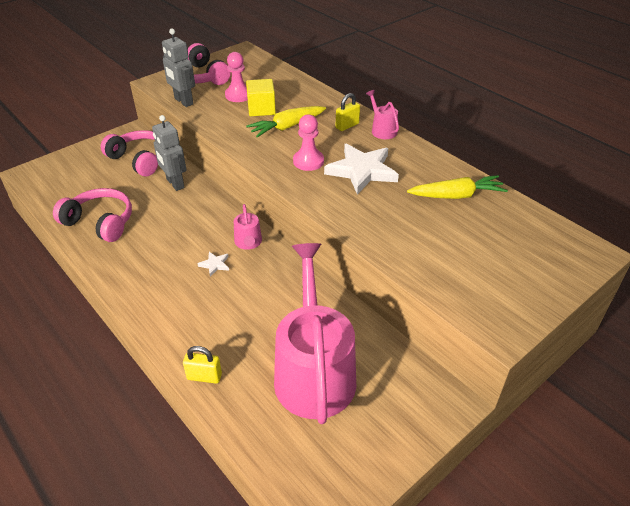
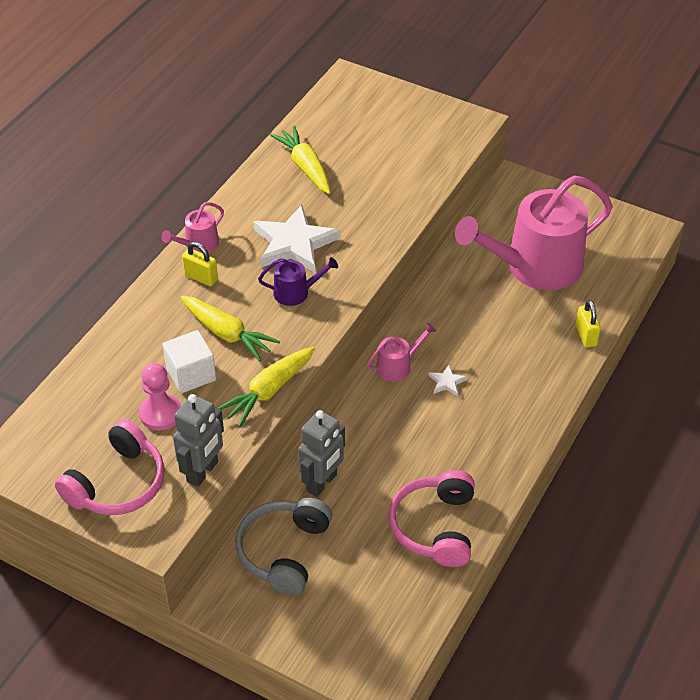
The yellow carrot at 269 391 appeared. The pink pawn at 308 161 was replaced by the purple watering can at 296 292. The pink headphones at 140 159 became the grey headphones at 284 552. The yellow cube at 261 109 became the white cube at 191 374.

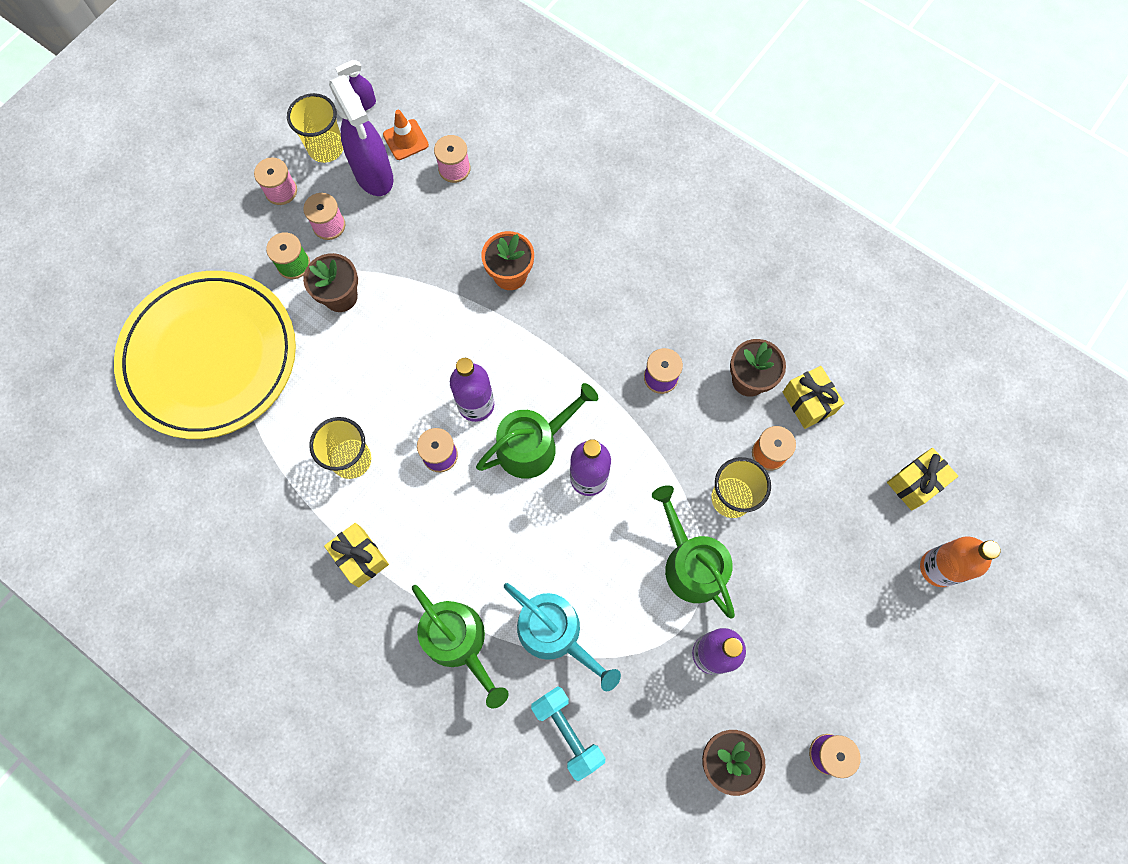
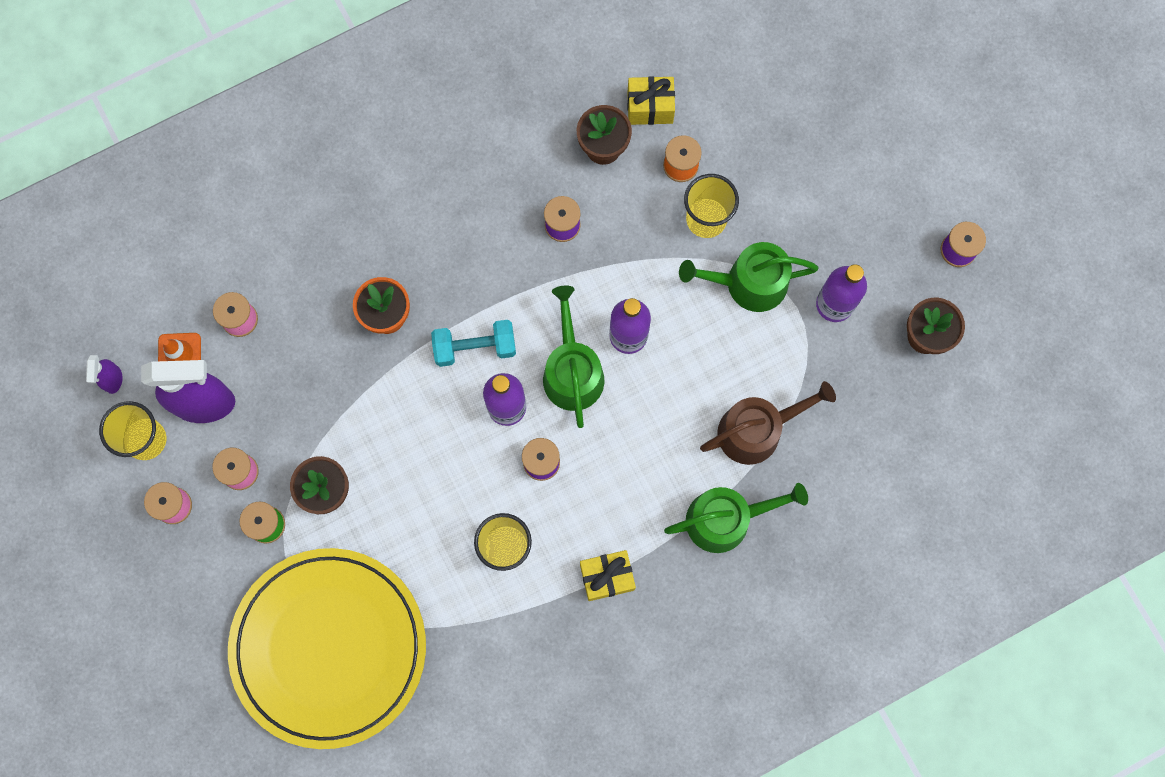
The yellow gift at 915 483 disappeared. The orange bottle at 938 568 disappeared. The turquoise dumbbell moved from 567 732 to 475 347. The turquoise watering can at 555 634 became the brown watering can at 757 430.

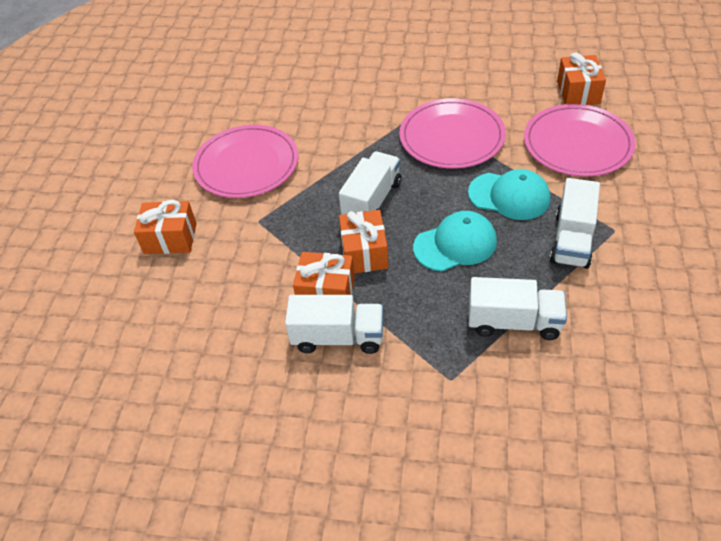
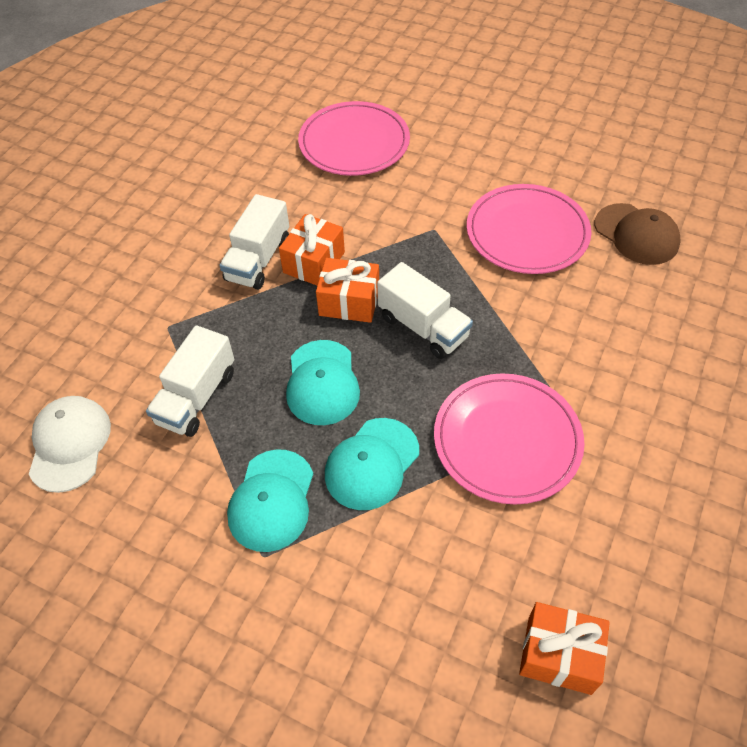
The orange gift at 170 238 disappeared. The white cap at 70 444 appeared. The brown cap at 636 234 appeared. The pink plate moved from 577 144 to 354 143. The white truck at 572 240 was replaced by the turquoise cap at 271 500.

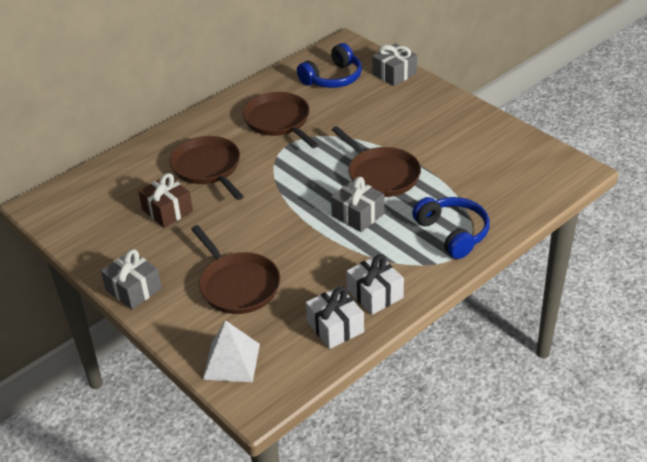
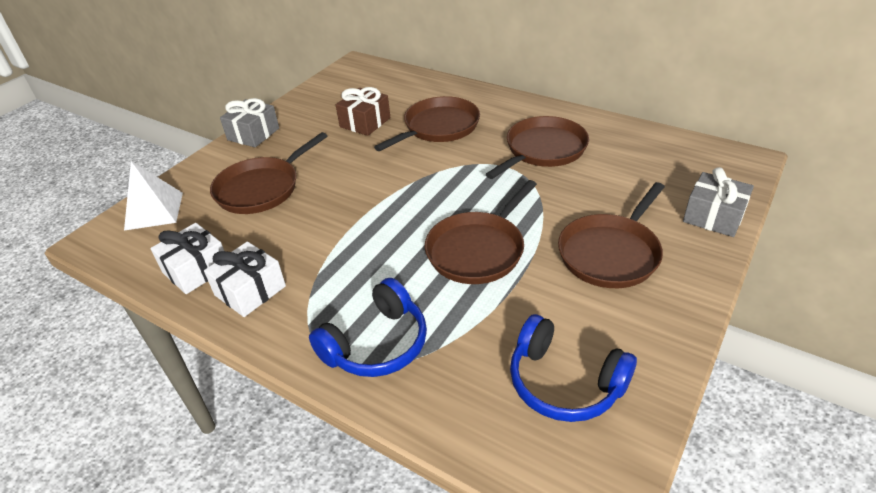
The grey gift at 358 215 disappeared. The brown pan at 611 253 appeared. The blue headphones moved from 332 78 to 564 382.

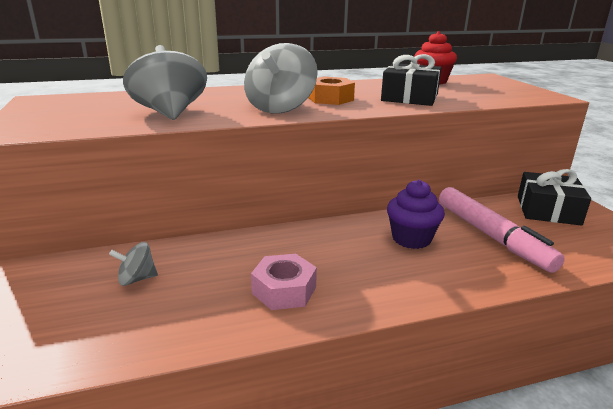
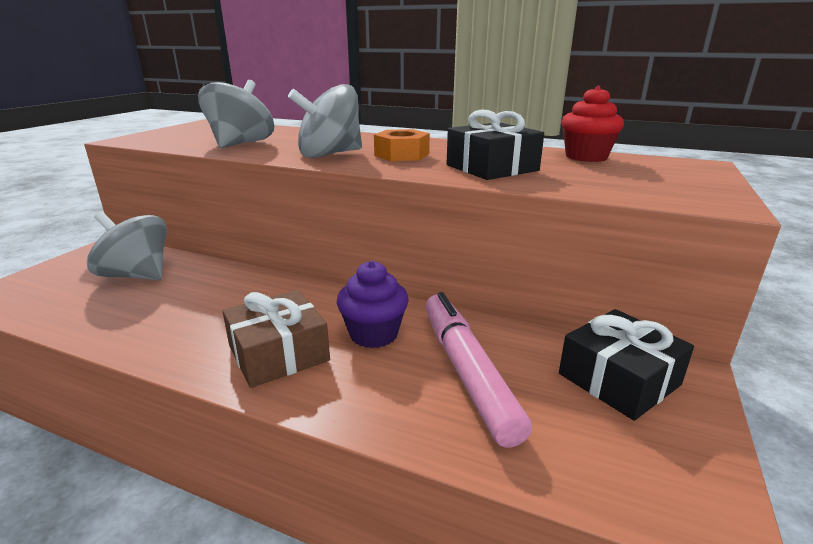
The pink nut at 284 290 disappeared. The brown gift at 278 353 appeared. The pink marker at 491 236 turned 150 degrees clockwise. The grey spinning top at 136 279 changed to 1.97 times the size.

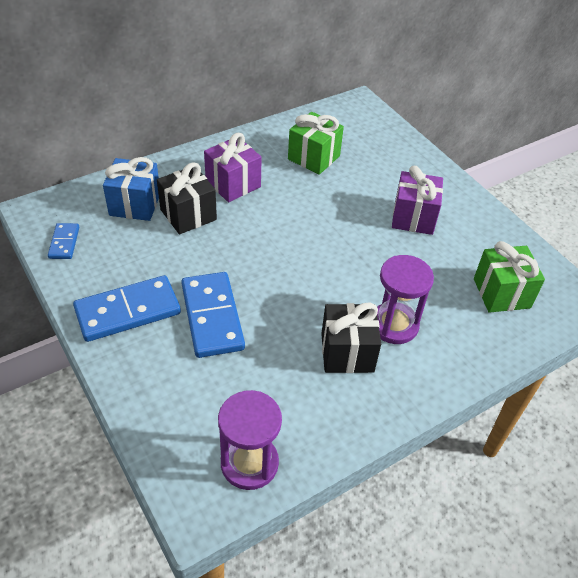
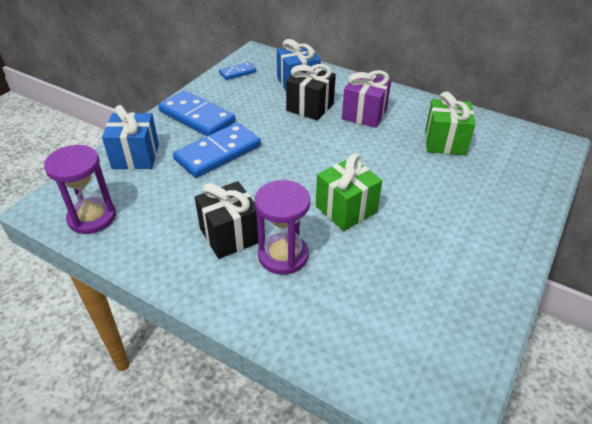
The purple gift at 413 217 disappeared. The blue gift at 136 156 appeared. The green gift moved from 501 293 to 346 209.

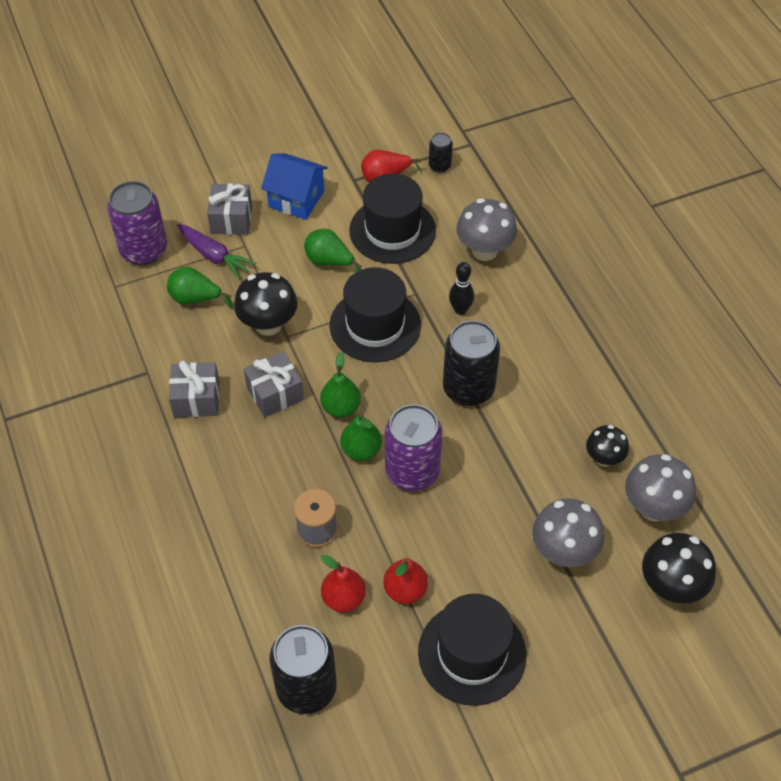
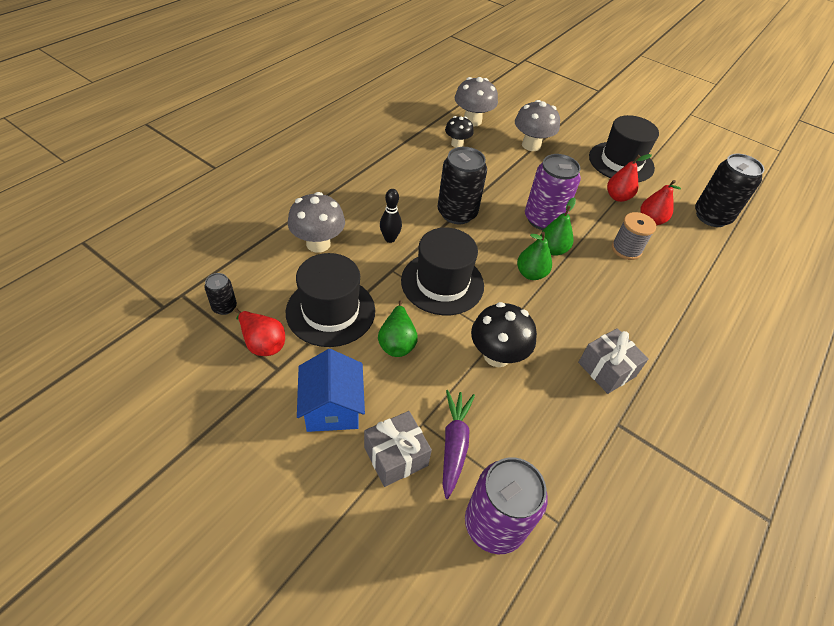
The green pear at 195 299 disappeared. The grey gift at 275 393 disappeared. The black mushroom at 671 586 disappeared.

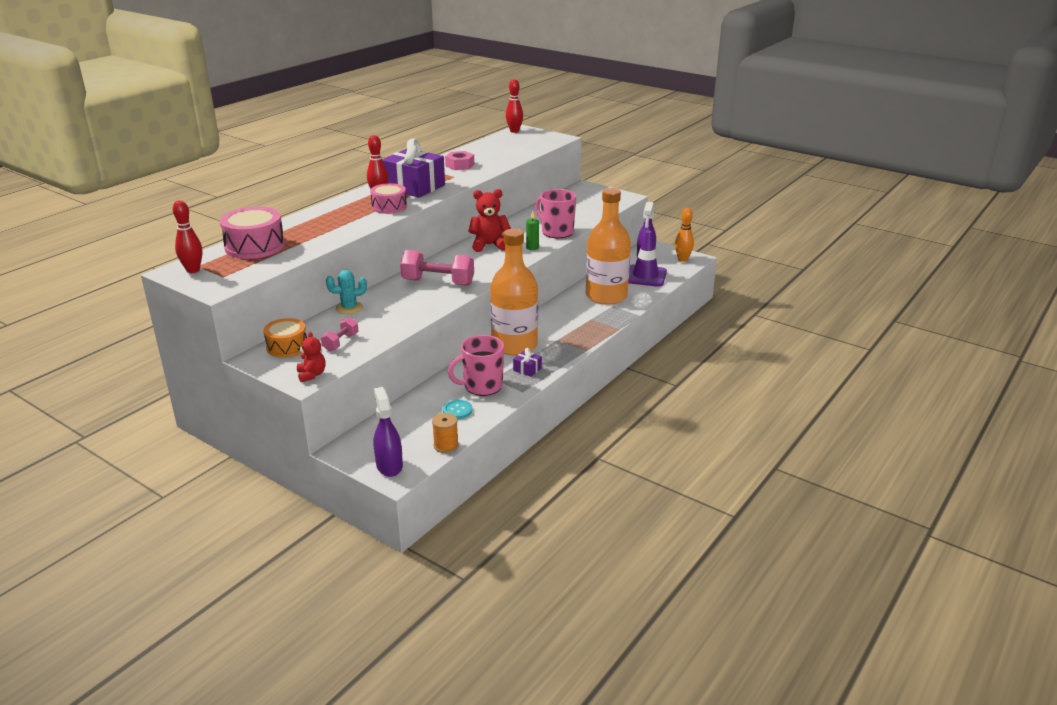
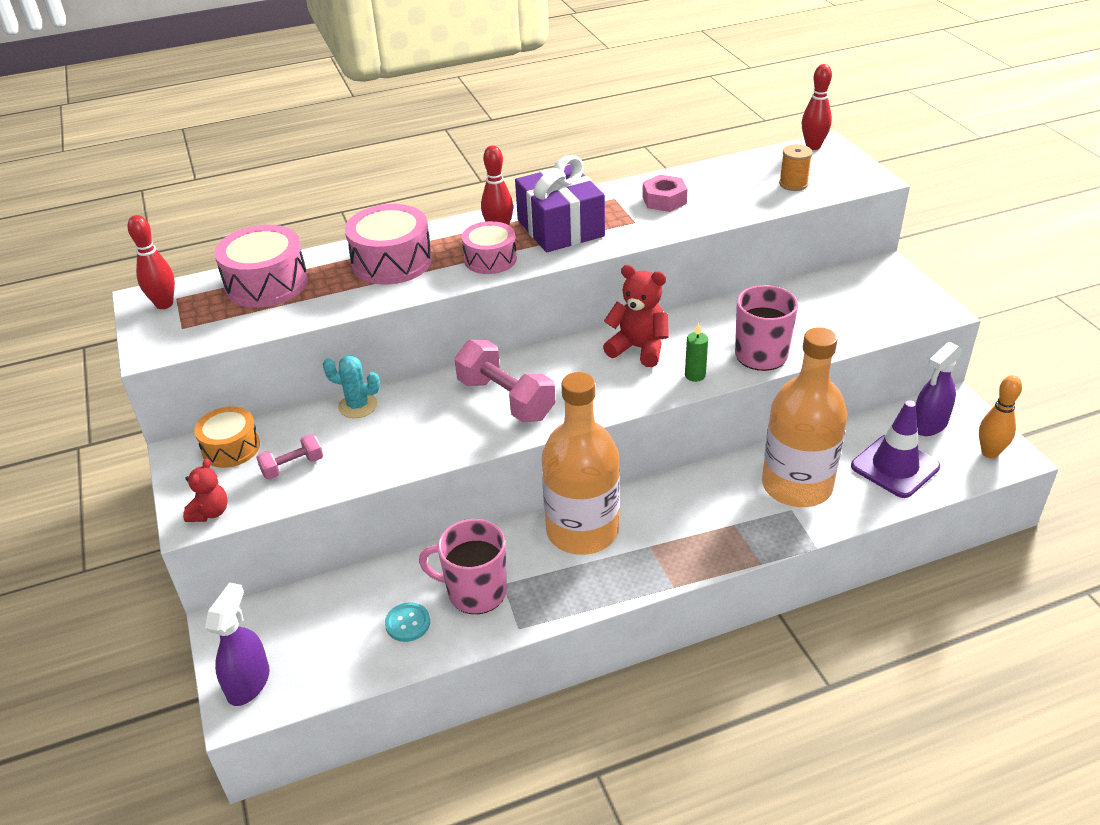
The purple gift at 527 369 disappeared. The pink drum at 392 261 appeared. The orange spool moved from 446 445 to 793 184.

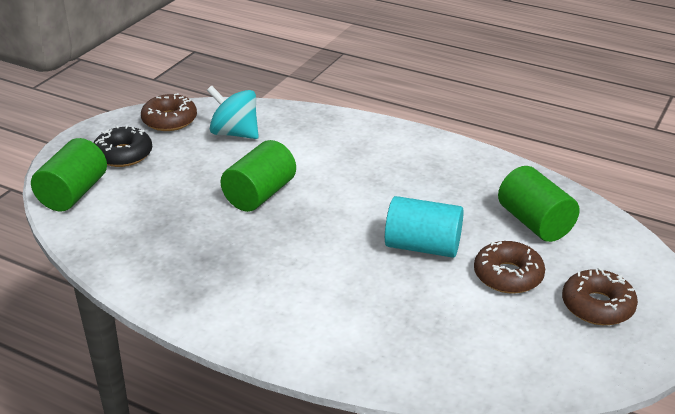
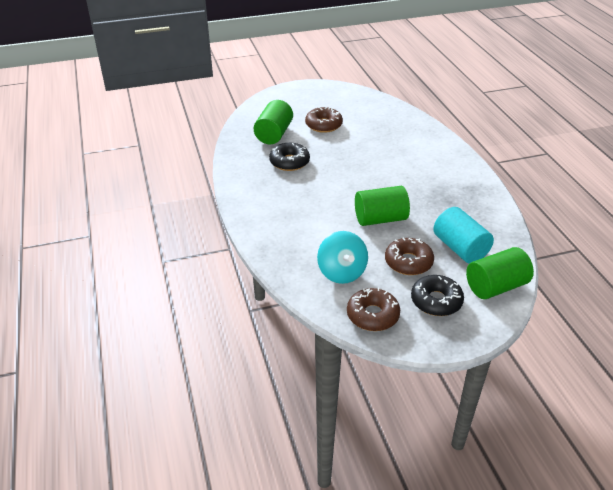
The black donut at 289 162 appeared. The turquoise cylinder moved from 422 246 to 460 248. The brown donut moved from 597 306 to 408 262.

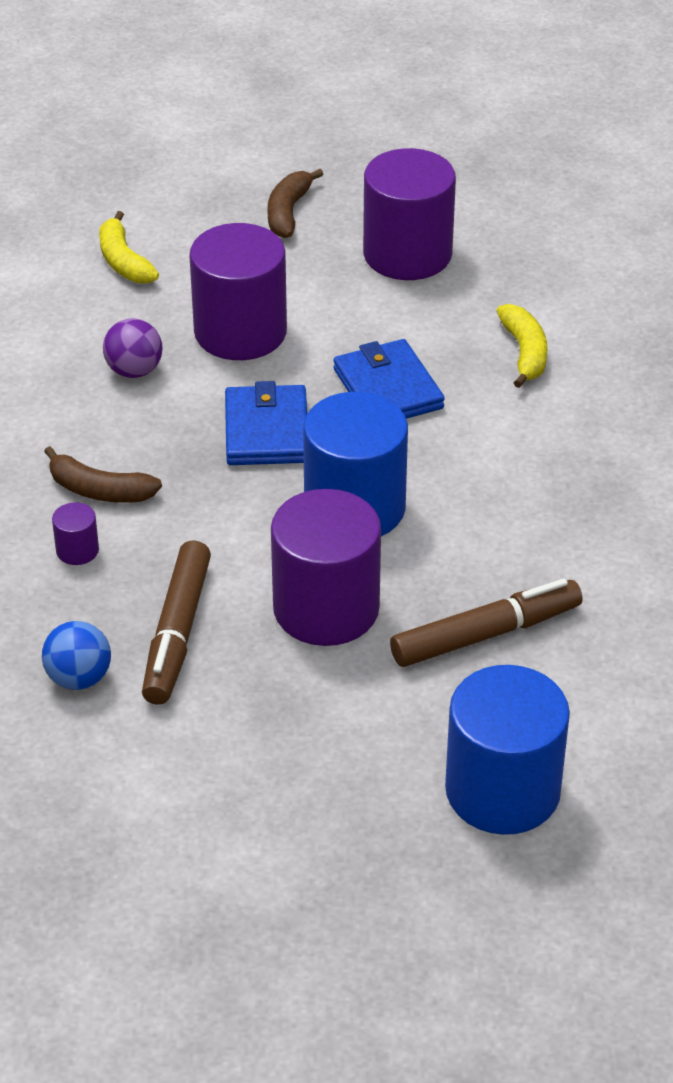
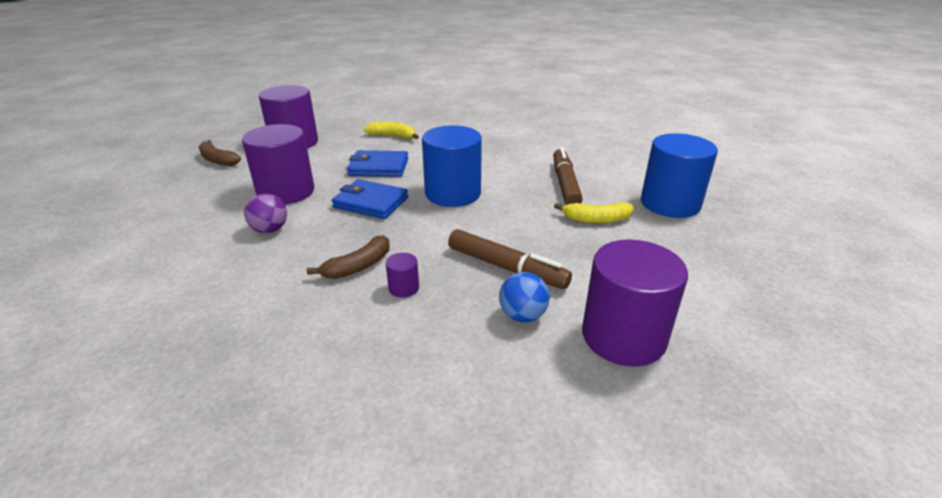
The yellow banana moved from 123 261 to 596 219. The purple cylinder moved from 326 608 to 623 336.

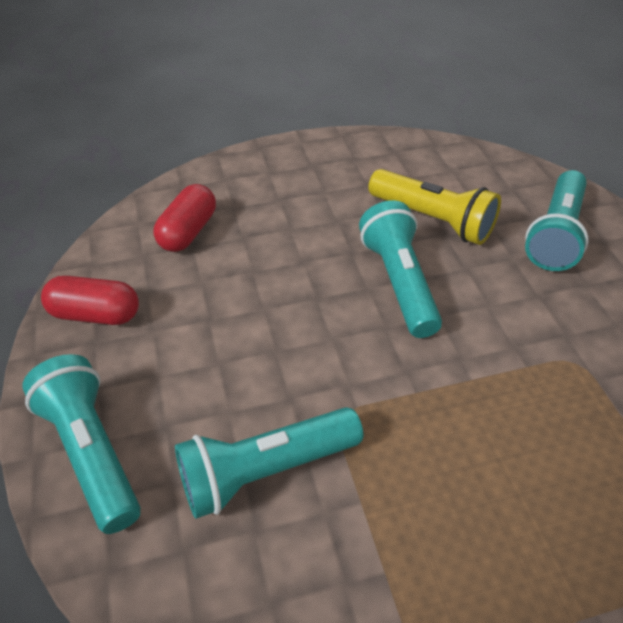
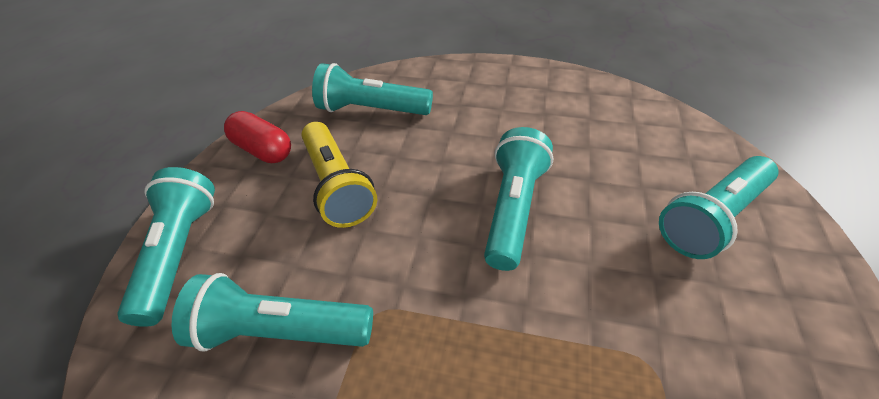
The yellow flashlight moved from 432 220 to 337 186. The red capsule at 188 232 was replaced by the turquoise flashlight at 371 110.

